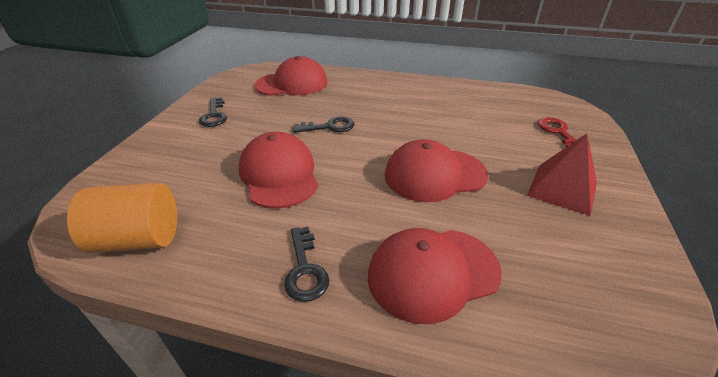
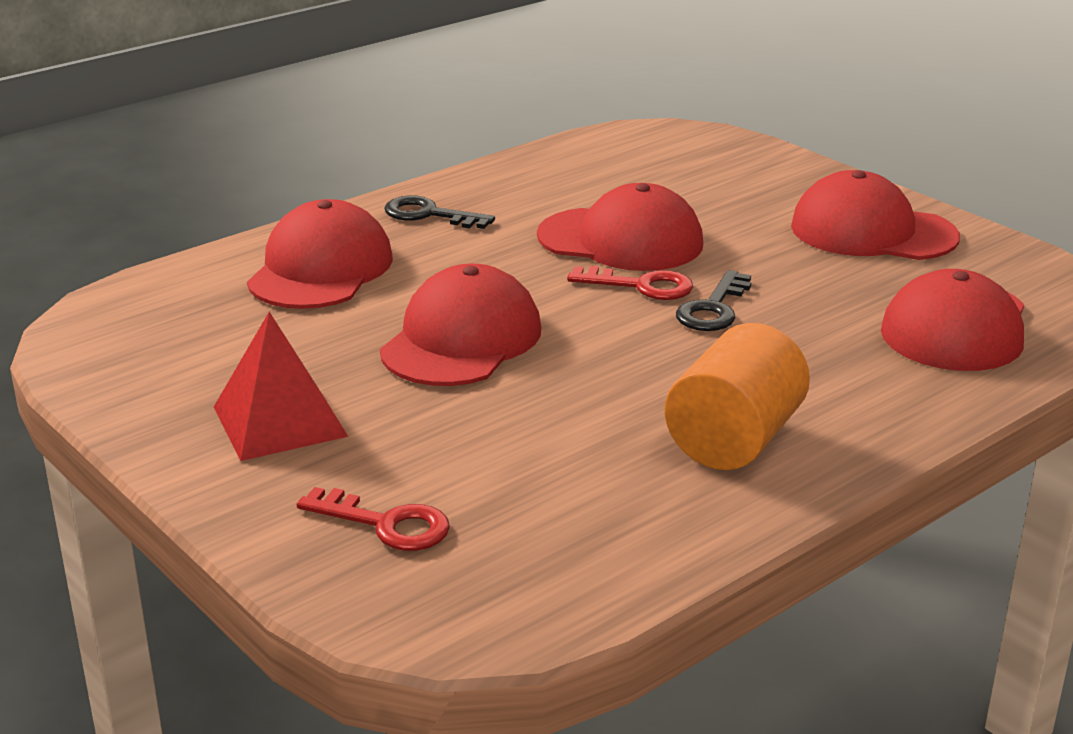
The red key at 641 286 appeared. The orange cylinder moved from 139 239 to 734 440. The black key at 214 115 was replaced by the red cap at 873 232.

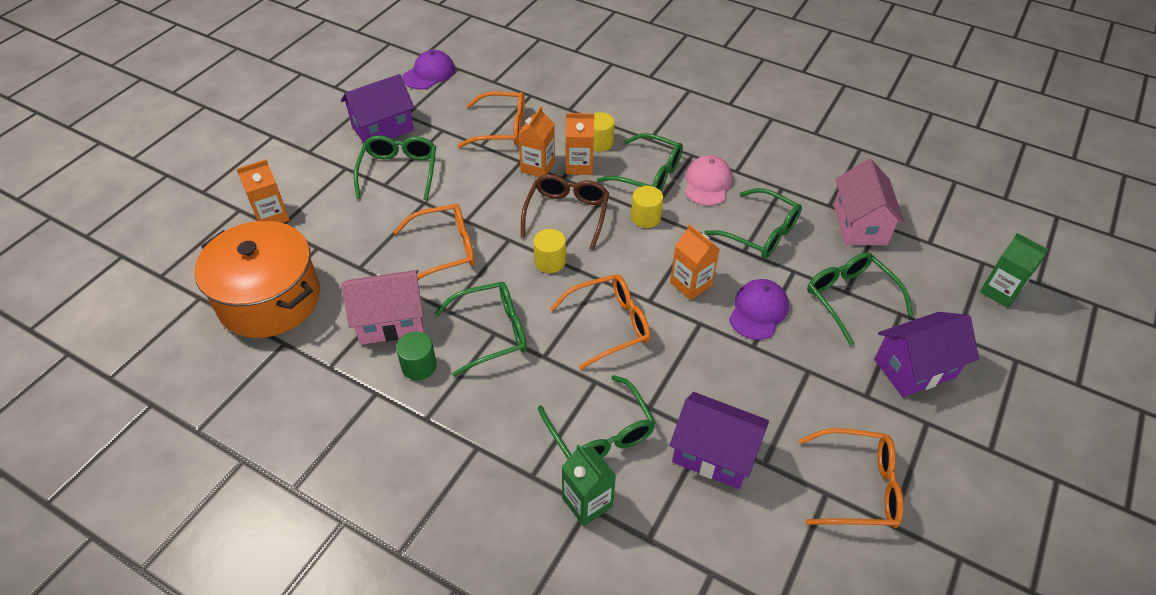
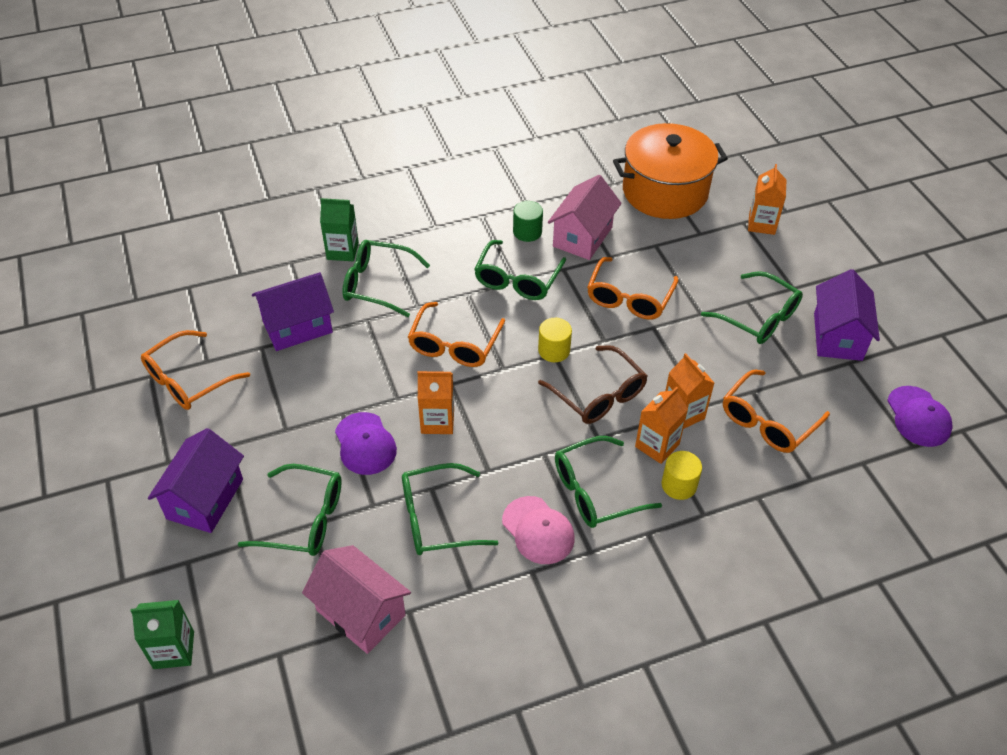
The yellow cylinder at 645 217 disappeared.

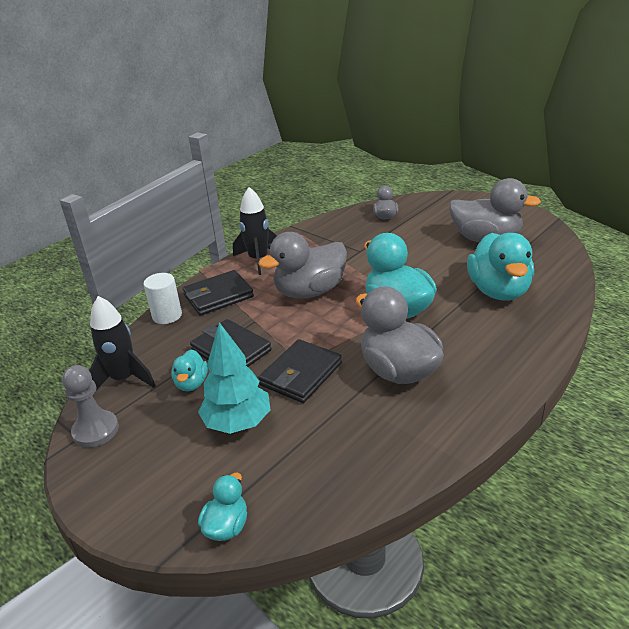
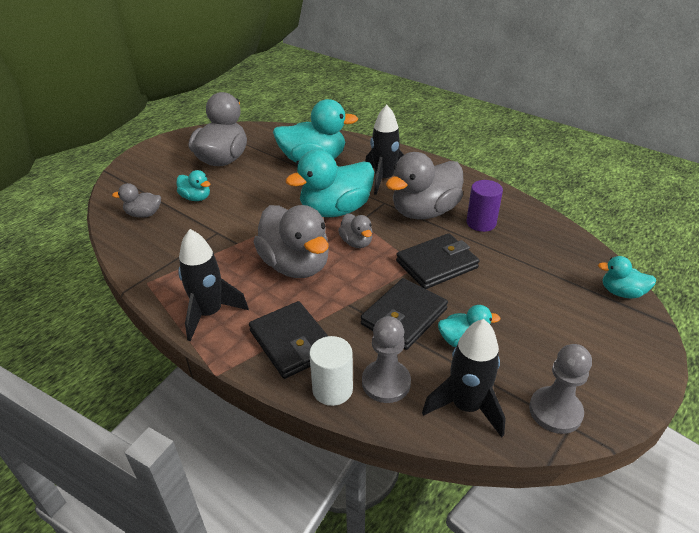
The turquoise tree at 238 423 disappeared. The turquoise duck at 196 198 appeared. The grey duck at 356 242 appeared. The grey pawn at 386 382 appeared. The black rocket at 384 179 appeared. The purple cylinder at 481 223 appeared. The black wallet at 301 374 turned 60 degrees counterclockwise.

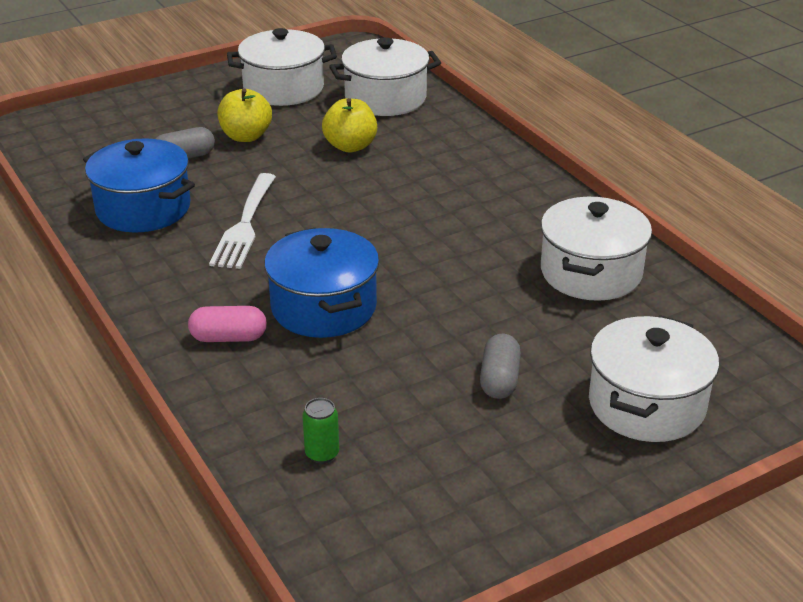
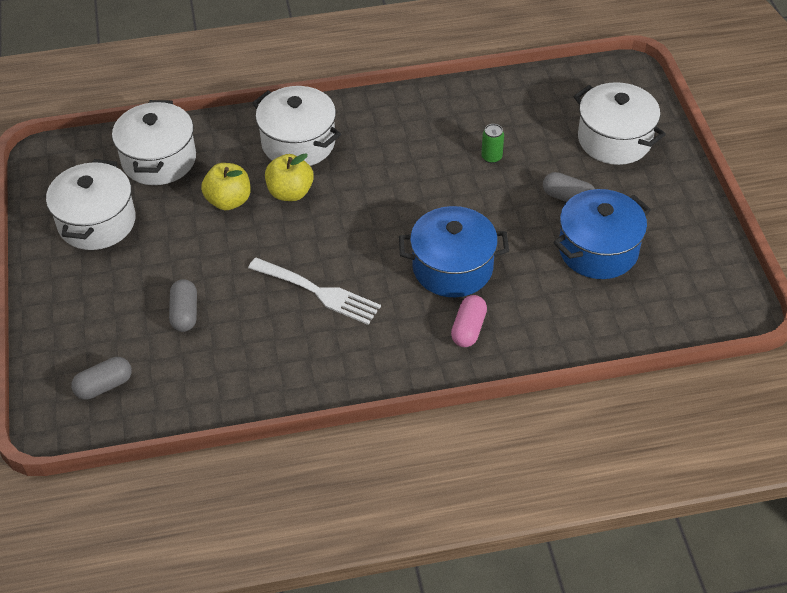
The grey capsule at 104 386 appeared. The blue pot moved from 143 208 to 598 250. The yellow apple moved from 246 136 to 290 192. The green can moved from 322 454 to 491 157. The white pot moved from 591 272 to 298 143.

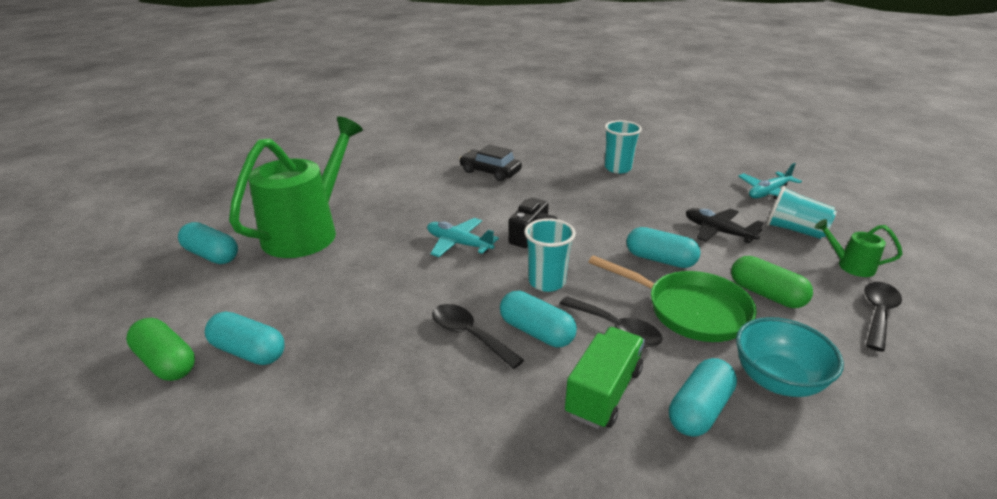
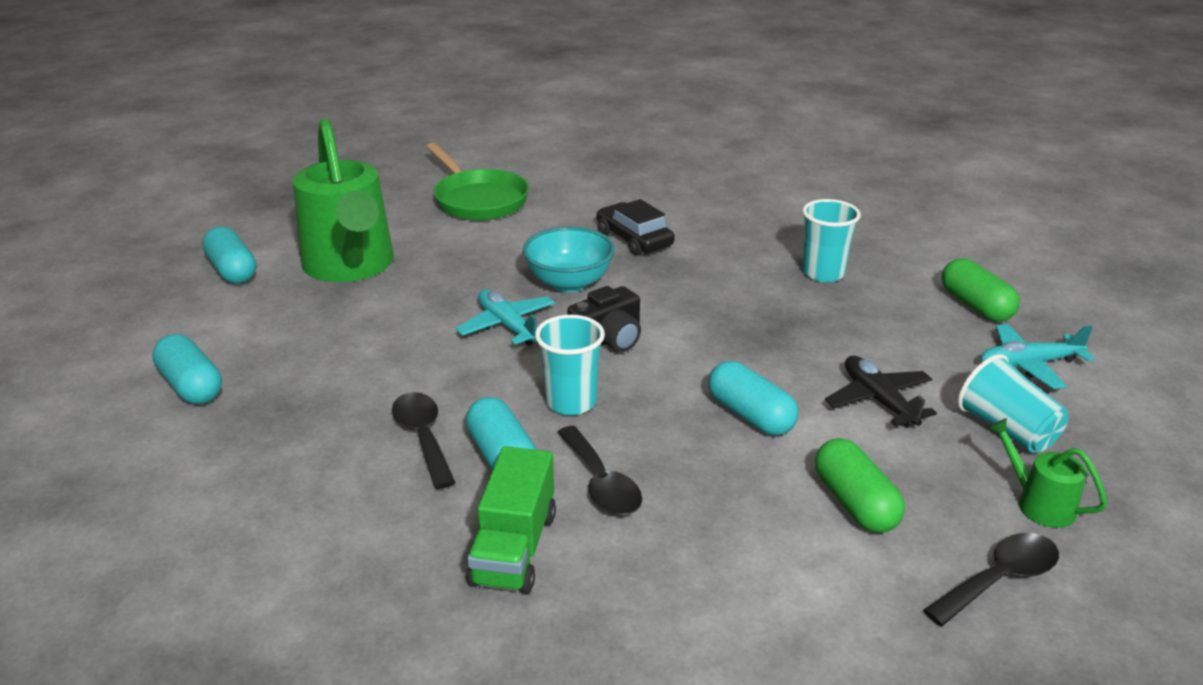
The turquoise capsule at 699 410 disappeared. The green capsule moved from 166 362 to 975 306. The green pan moved from 690 310 to 478 200. The turquoise bowl moved from 777 380 to 569 283. The green watering can at 308 231 turned 105 degrees clockwise. The green truck at 603 392 turned 135 degrees clockwise.

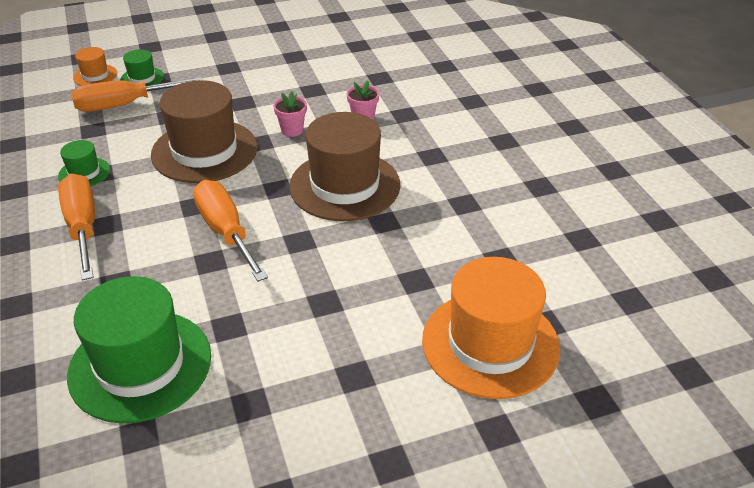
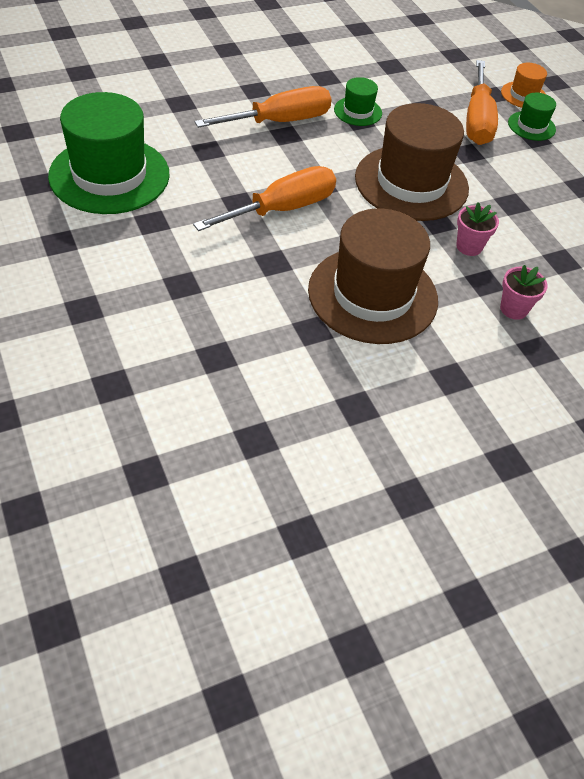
The orange hat at 490 344 disappeared. The orange screwdriver at 124 105 turned 150 degrees counterclockwise.

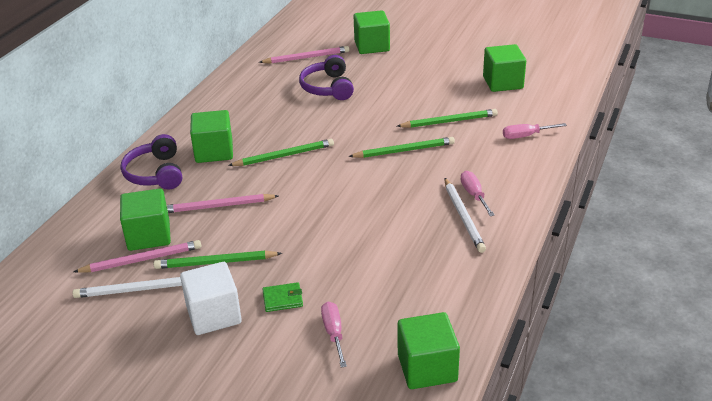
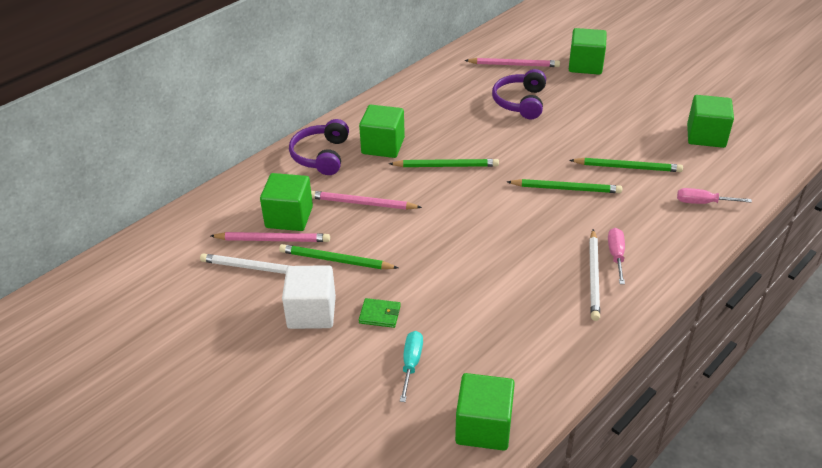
The pink screwdriver at 334 333 became the turquoise screwdriver at 411 364.

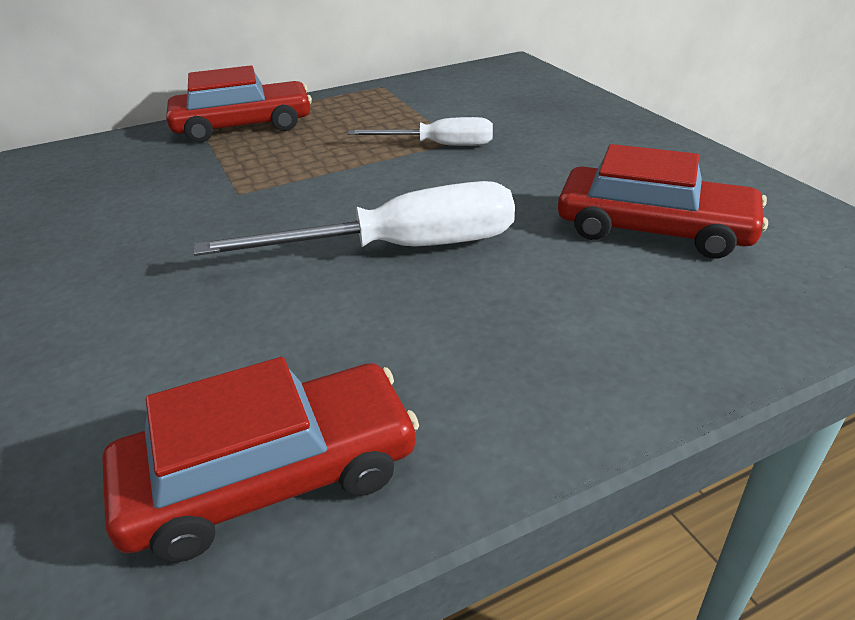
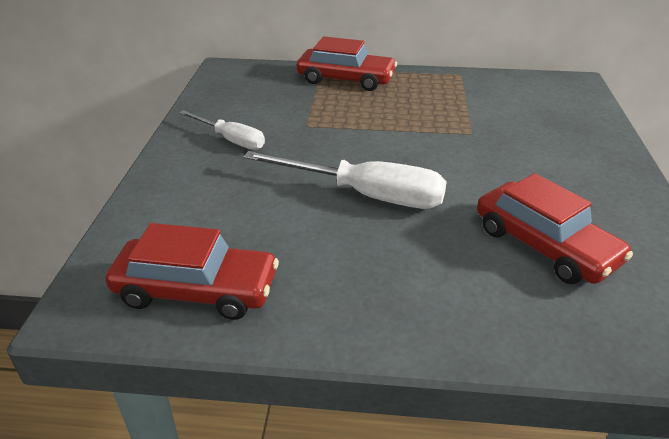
The white screwdriver moved from 439 145 to 231 140.

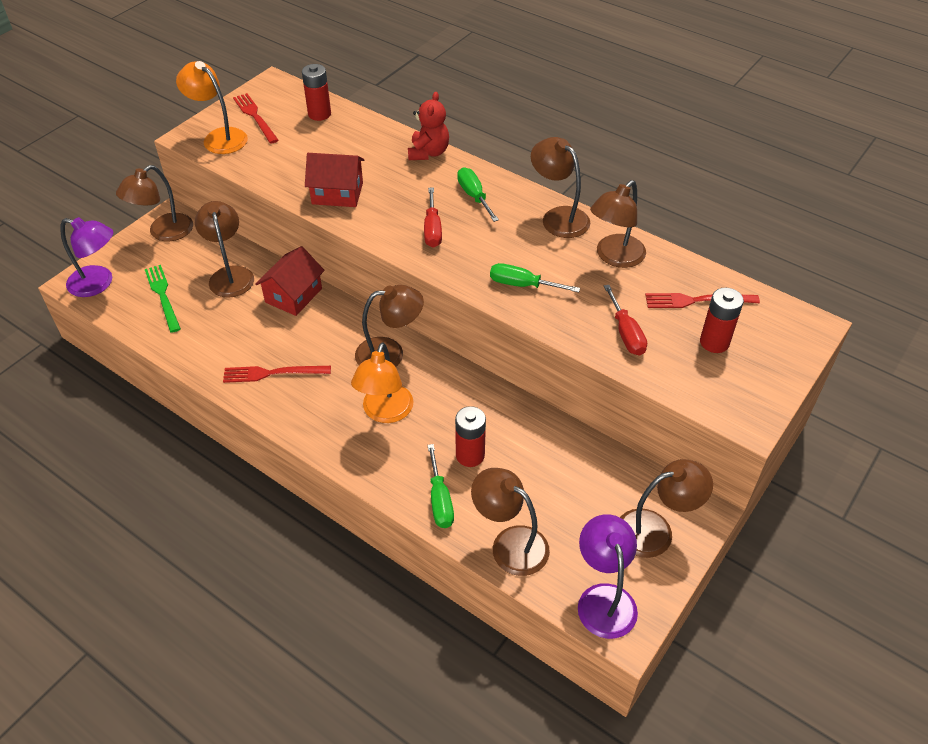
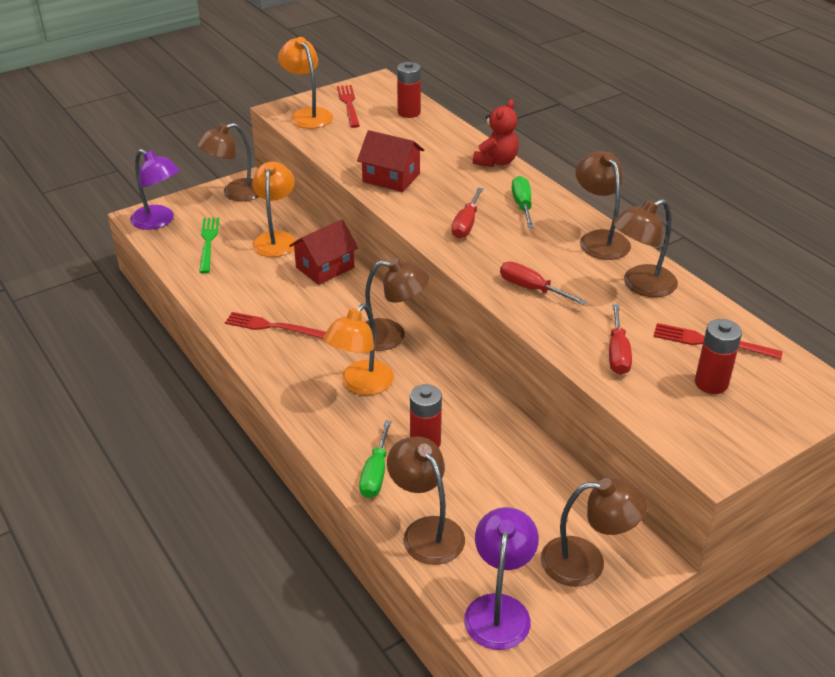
The brown lamp at 230 275 became the orange lamp at 276 239. The green screwdriver at 523 285 became the red screwdriver at 531 289.

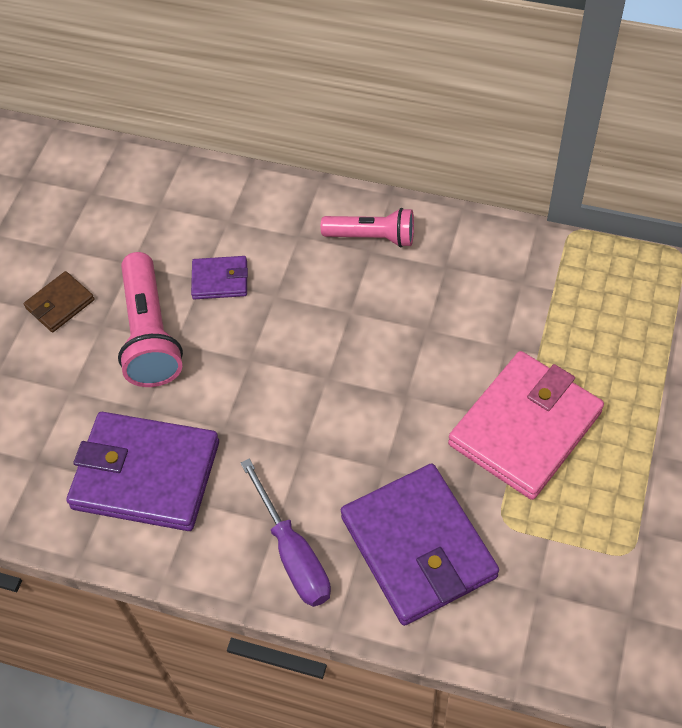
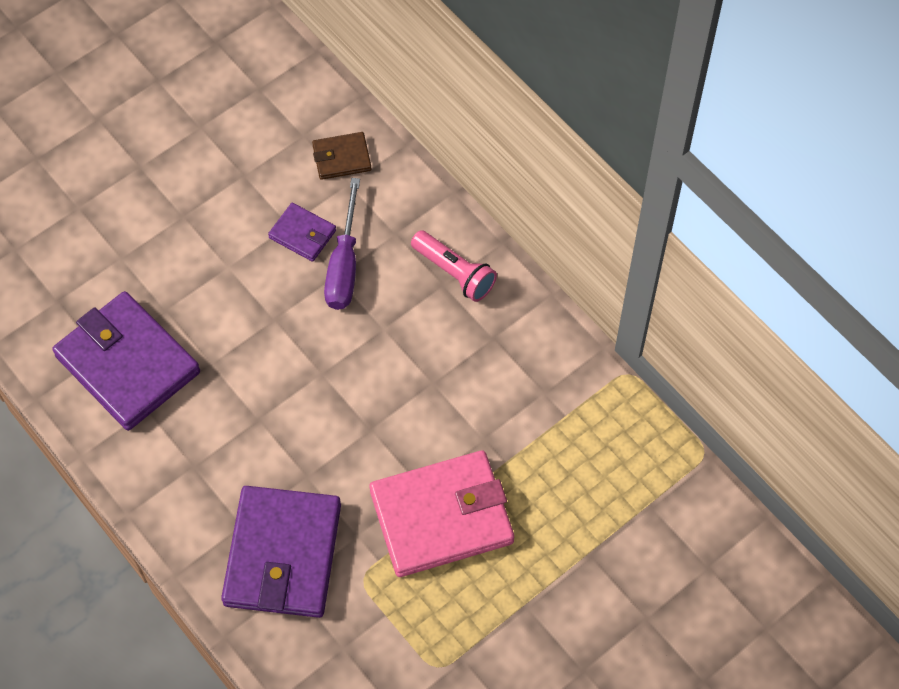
The pink flashlight at 150 334 disappeared. The brown wallet moved from 60 304 to 341 158. The purple screwdriver moved from 293 553 to 344 265.

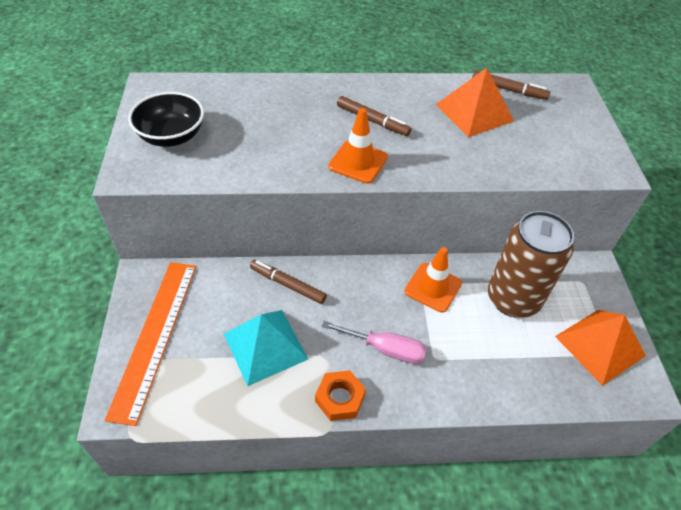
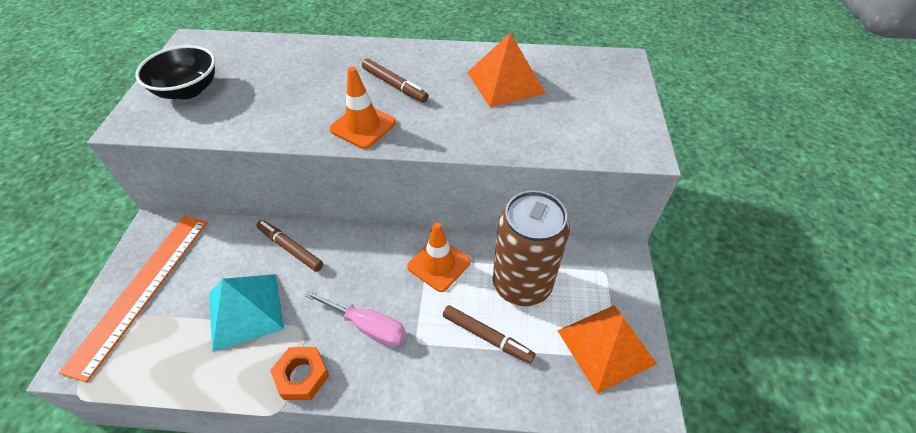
The brown marker moved from 508 90 to 487 336.

